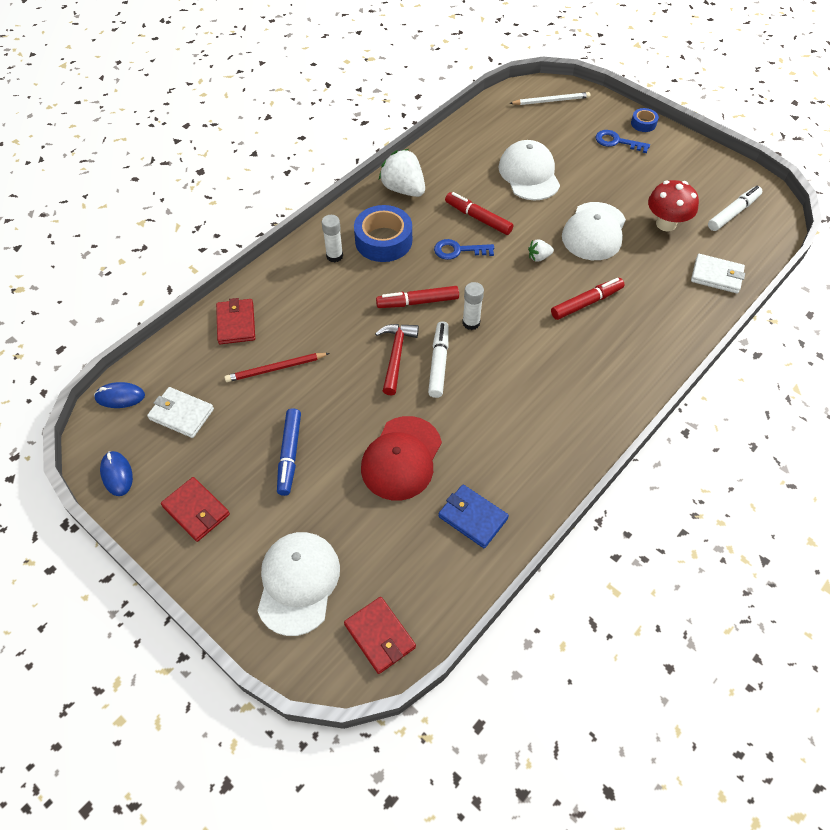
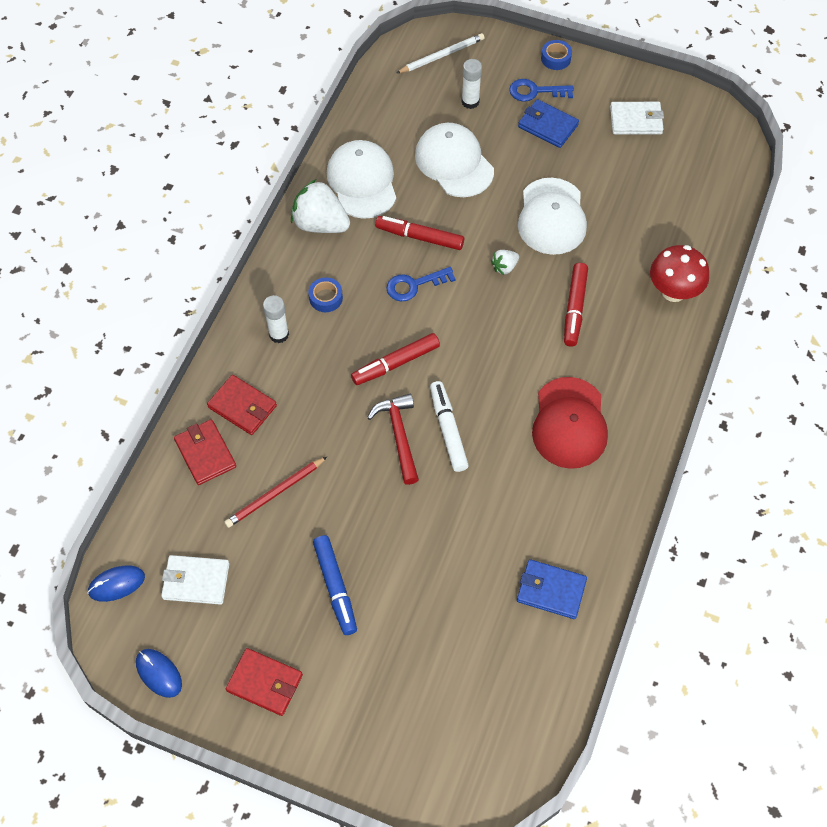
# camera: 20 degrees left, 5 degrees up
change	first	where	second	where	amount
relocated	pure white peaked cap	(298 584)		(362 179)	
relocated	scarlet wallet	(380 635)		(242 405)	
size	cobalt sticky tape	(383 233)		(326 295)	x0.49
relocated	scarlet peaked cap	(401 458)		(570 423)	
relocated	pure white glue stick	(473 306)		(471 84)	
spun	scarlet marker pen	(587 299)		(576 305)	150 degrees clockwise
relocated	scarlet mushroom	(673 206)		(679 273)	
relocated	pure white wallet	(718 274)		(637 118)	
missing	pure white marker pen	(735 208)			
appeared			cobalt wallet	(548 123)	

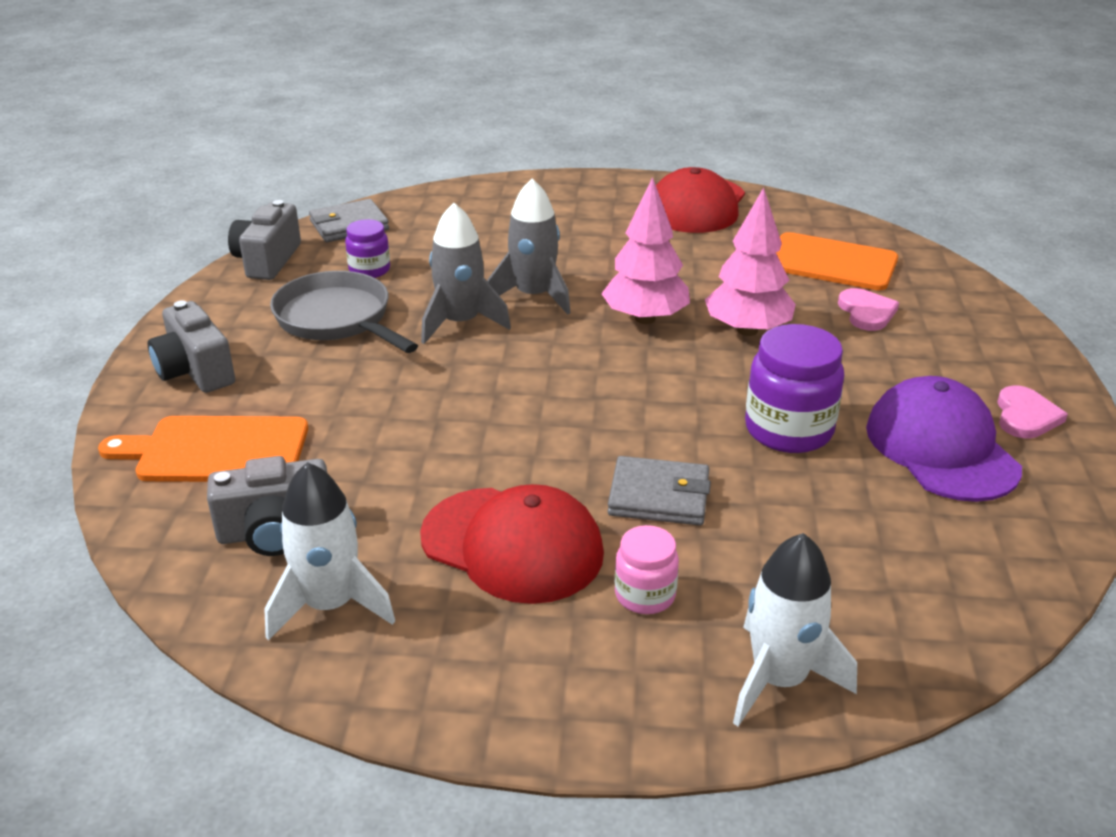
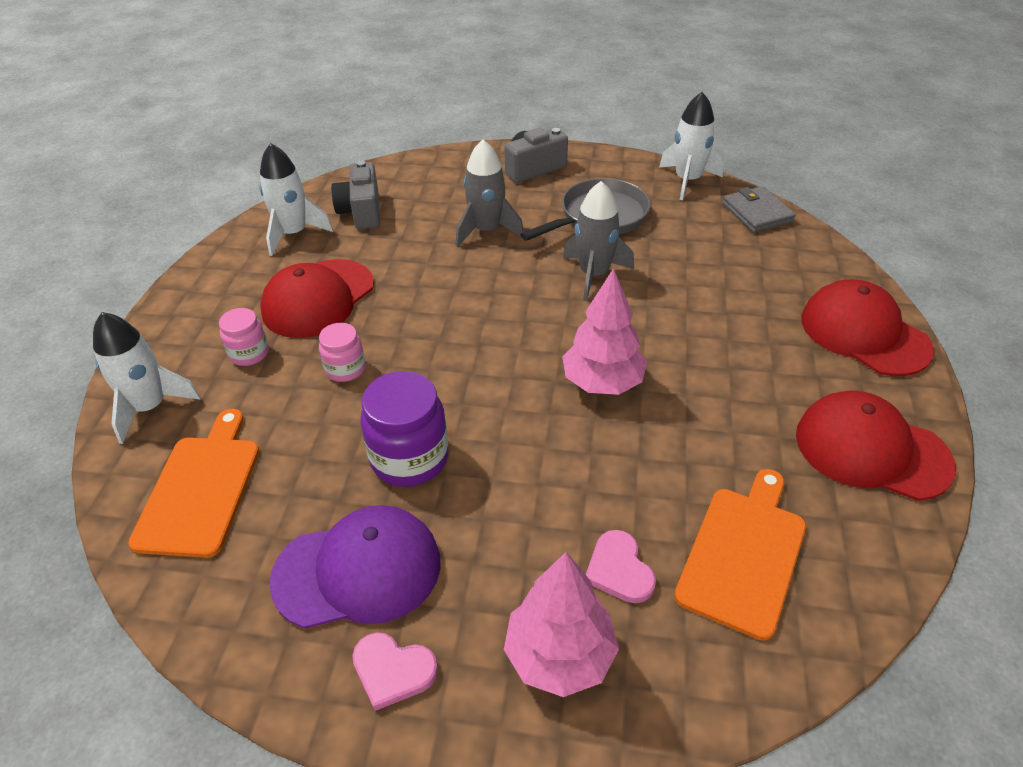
# camera: 95 degrees right, 10 degrees up
change	first	where	second	where	amount
relocated	bright orange chopping board	(203 449)		(194 483)	
exchanged	gray compact camera	(264 240)	pure white spaceship	(691 146)	
missing	purple preserve jar	(367 248)			
relocated	gray spaceship	(529 247)		(490 193)	
exchanged	gray wallet	(659 491)	rosy preserve jar	(342 352)	
relocated	rosy toy tree	(750 261)		(561 624)	
spun	rosy love heart	(868 309)		(621 566)	75 degrees clockwise
appeared			scarlet peaked cap	(867 327)	

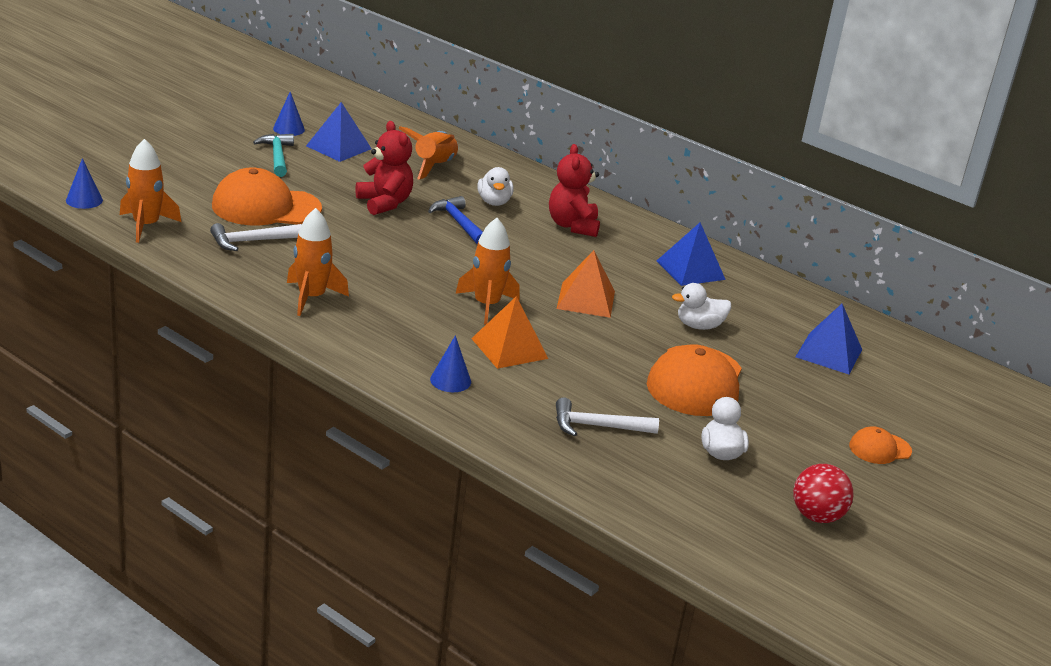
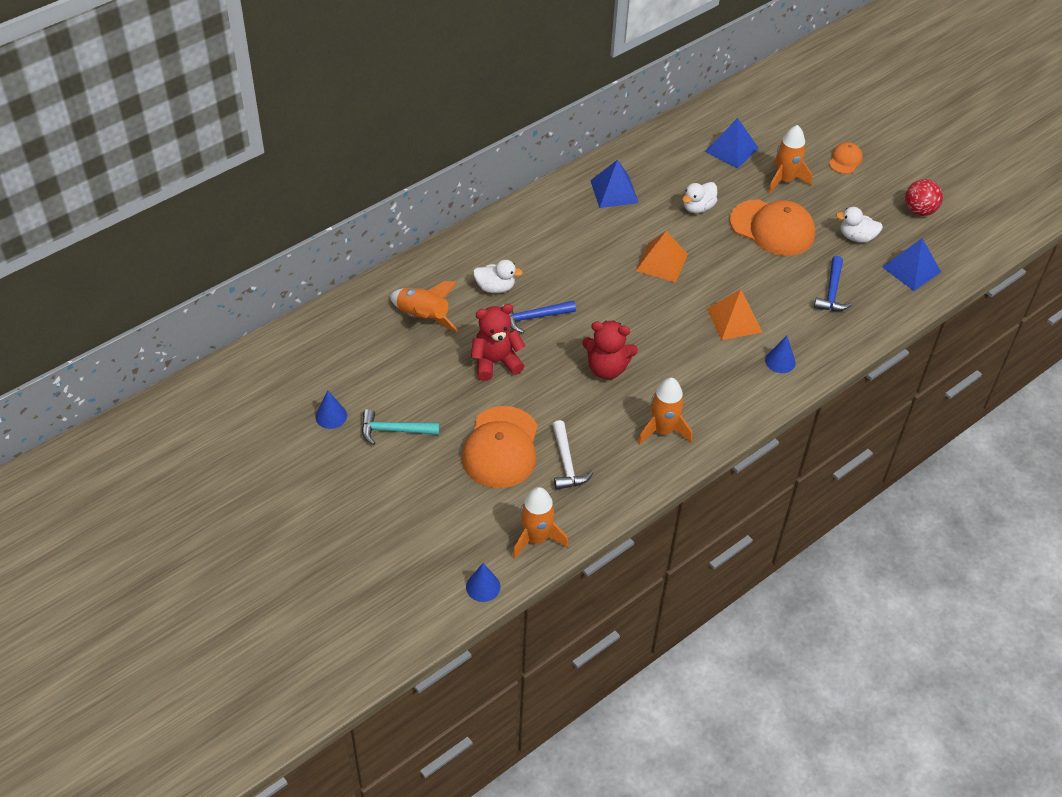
# camera: 75 degrees left, 20 degrees up
change	first	where	second	where	amount
relocated	cobalt pyramid shape	(339 132)		(911 264)	
relocated	bright orange spaceship	(487 271)		(790 159)	
relocated	scarlet teddy bear	(574 190)		(610 350)	
colour	pure white hammer	(607 416)	cobalt hammer	(833 283)	
spun	pure white rubber duck	(701 306)		(699 197)	45 degrees clockwise
spun	bright orange peaked cap	(880 445)		(846 158)	150 degrees counterclockwise

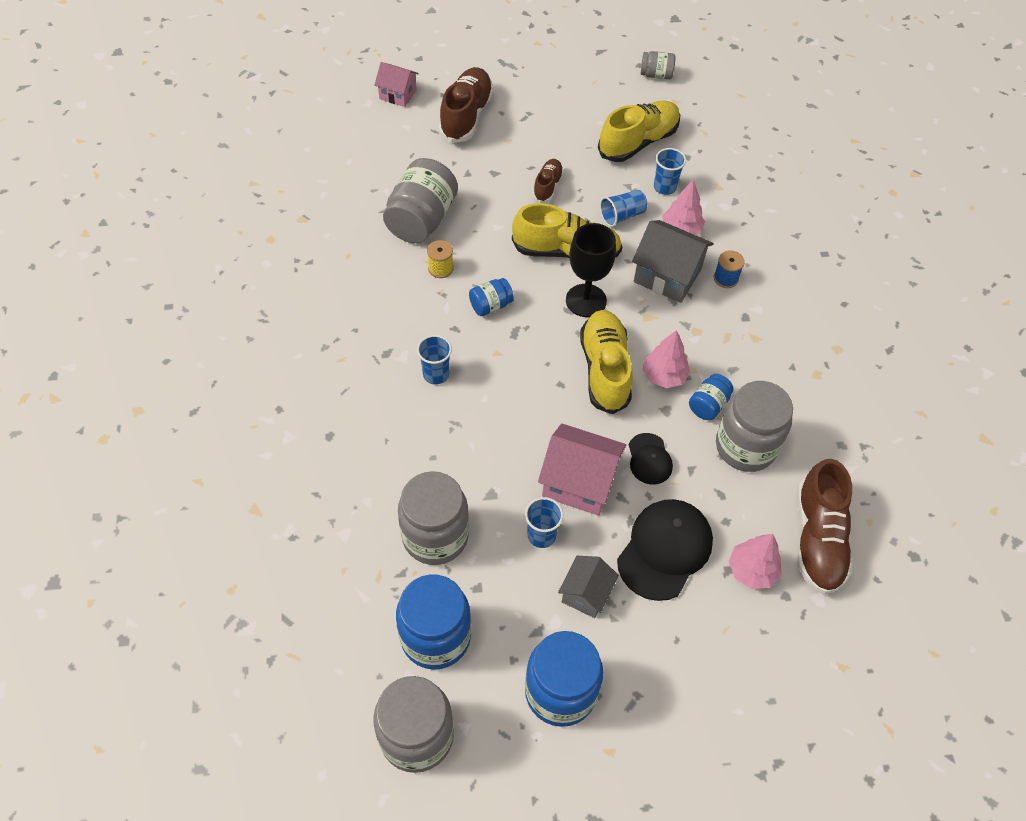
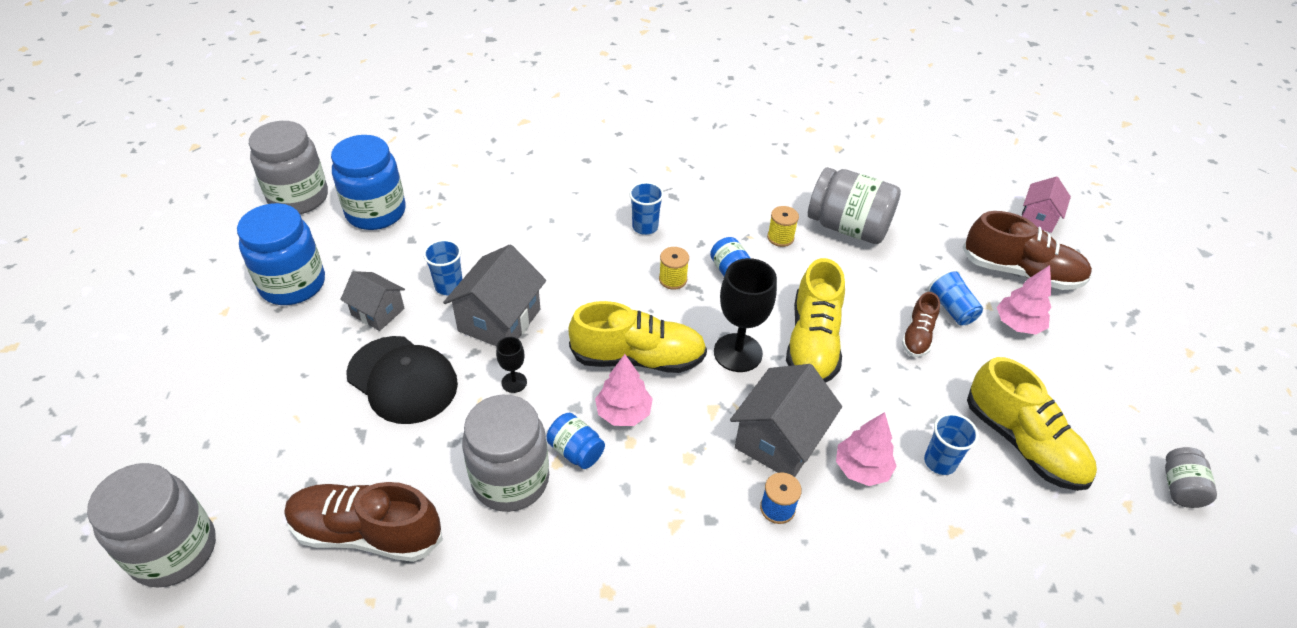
# camera: 95 degrees right, 10 degrees down
change	first	where	second	where	amount
relocated	gray preserve jar	(433 518)		(151 525)	
spun	dark brown shoe	(548 181)		(921 324)	90 degrees clockwise
colour	rosy cottage	(582 469)	gray cottage	(494 295)	
relocated	cobalt cup	(623 208)		(955 297)	
exchanged	black peaked cap	(651 459)	black goblet	(511 365)	
relocated	rosy toy tree	(755 561)		(1024 300)	
appeared			yellow reel of thread	(674 268)	

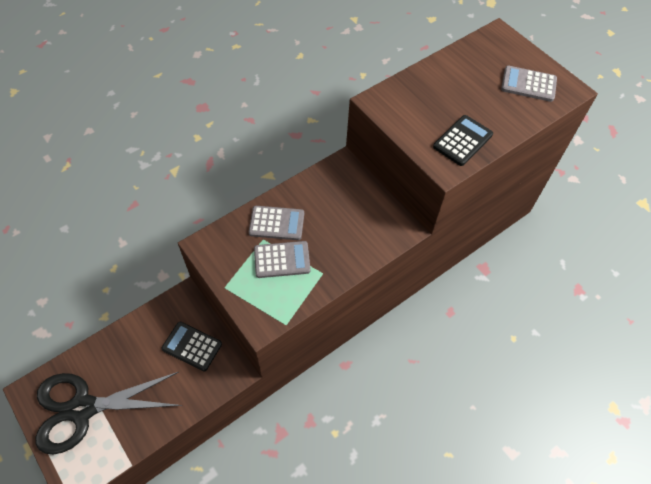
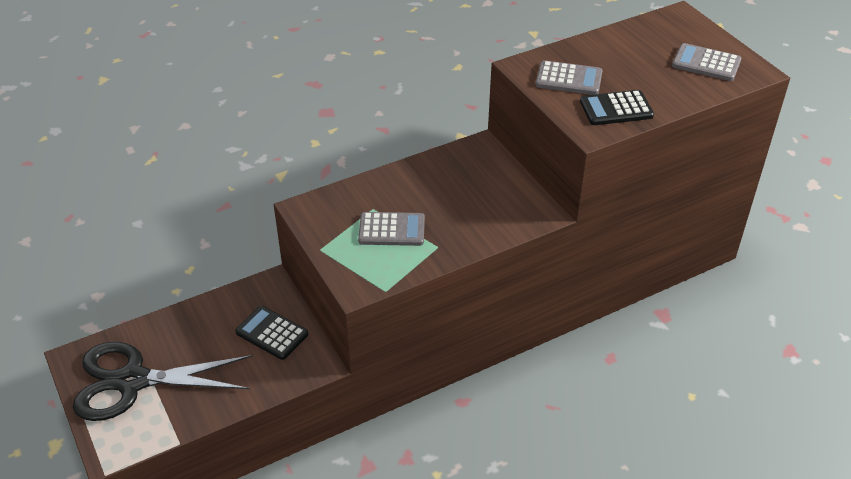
# camera: 10 degrees right, 15 degrees down
change	first	where	second	where	amount
relocated	gray adding machine	(276 223)		(569 77)	
spun	black adding machine	(463 140)		(617 107)	150 degrees counterclockwise

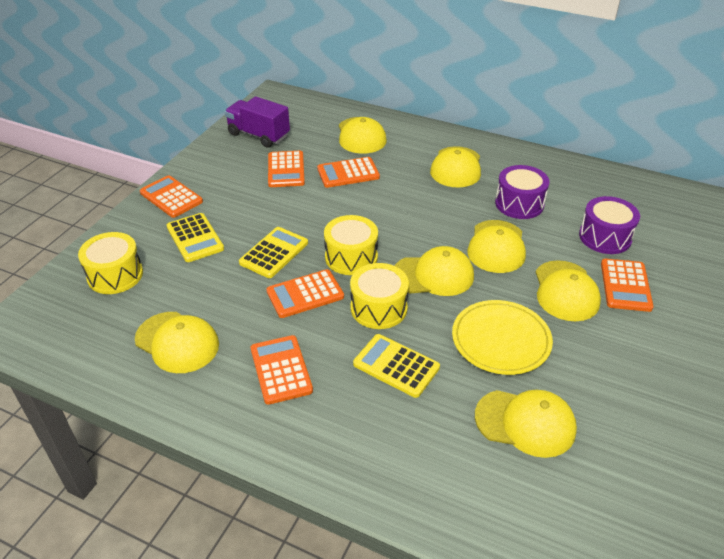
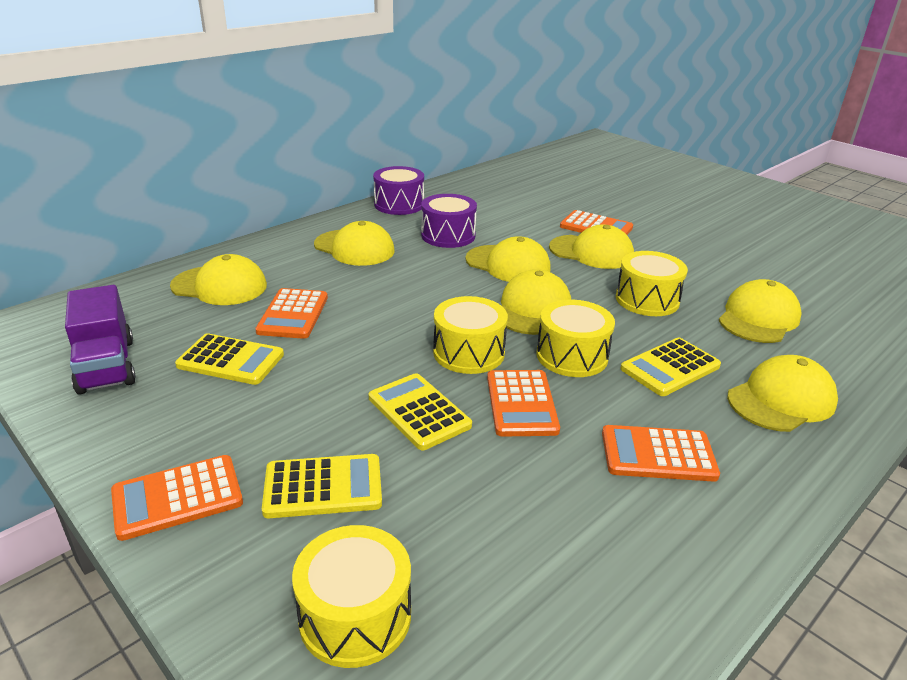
# camera: 70 degrees left, 10 degrees down
change	first	where	second	where	amount
relocated	yellow peaked cap	(177 342)		(782 393)	
spun	purple toy truck	(257 122)		(100 340)	75 degrees counterclockwise
colour	bright orange adding machine	(286 169)	yellow adding machine	(229 359)	
exchanged	yellow plate	(502 337)	yellow toy drum	(652 283)	
relocated	purple toy drum	(609 225)		(398 190)	

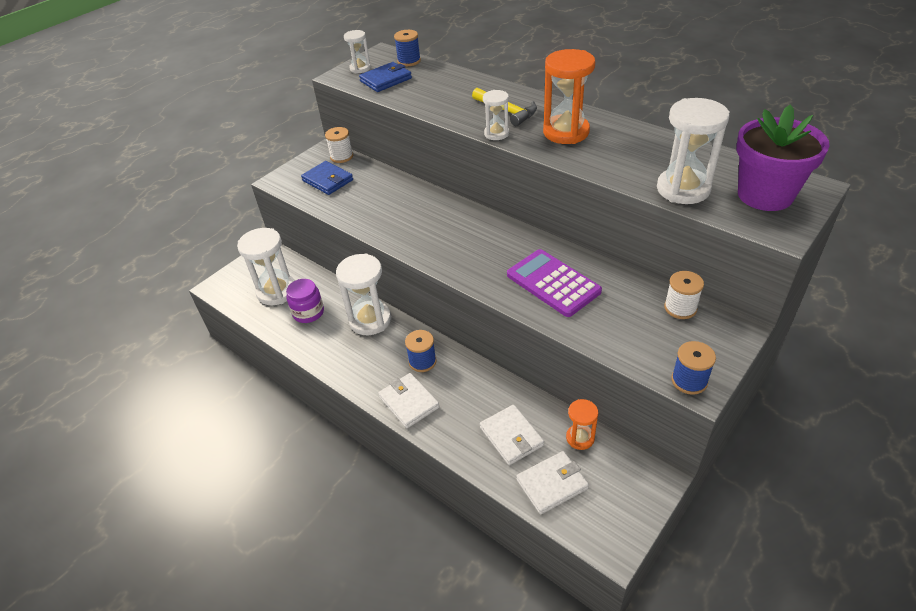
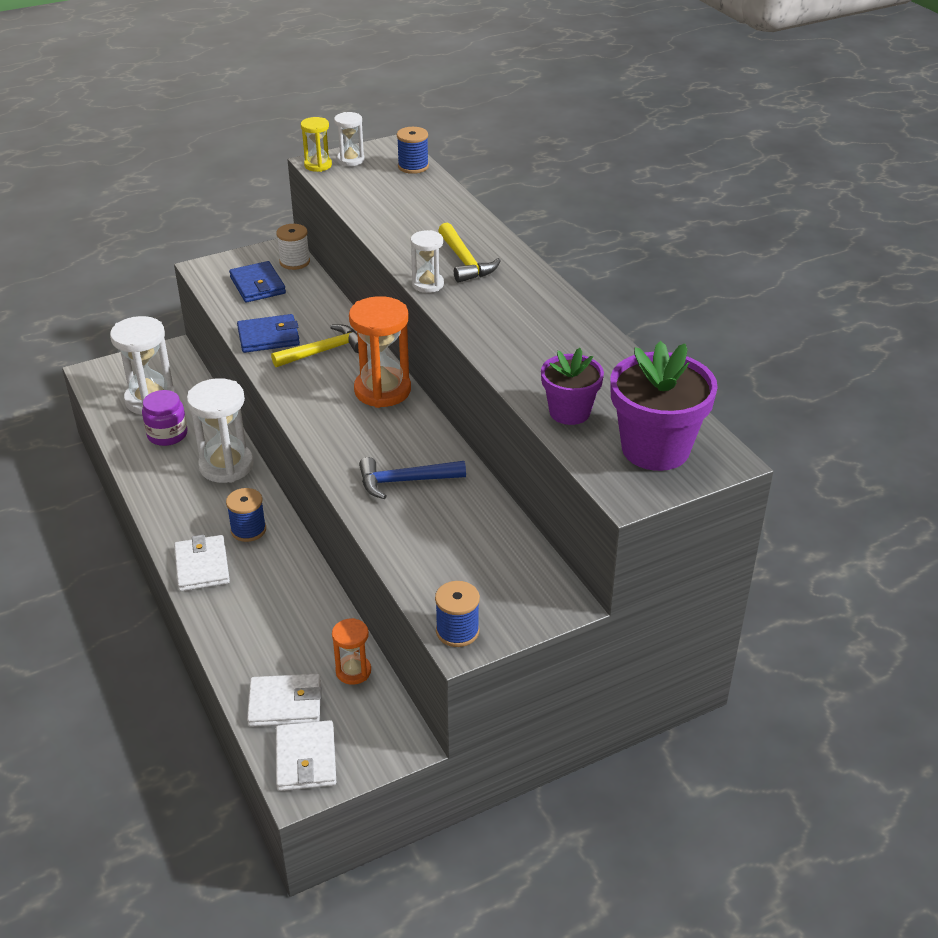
# camera: 20 degrees right, 5 degrees down
change	first	where	second	where	amount
relocated	cobalt wallet	(385 77)		(268 333)	
relocated	pure white wallet	(512 435)		(306 755)	
exchanged	purple adding machine	(554 283)	cobalt hammer	(412 478)	
relocated	bright orange sandglass	(569 96)		(380 352)	
exchanged	pure white sandglass	(693 151)	purple plant pot	(572 386)	
missing	pure white reel of thread	(684 295)			
appeared			yellow hammer	(315 345)	
appeared			yellow sandglass	(316 144)	

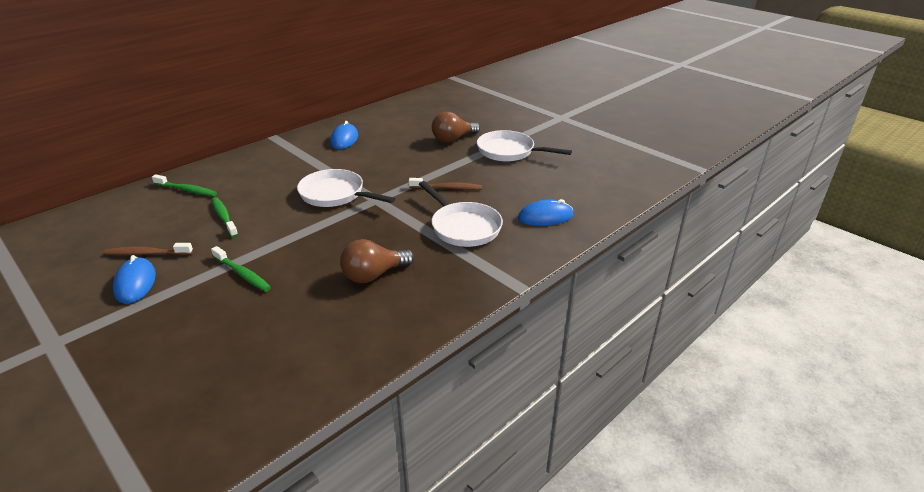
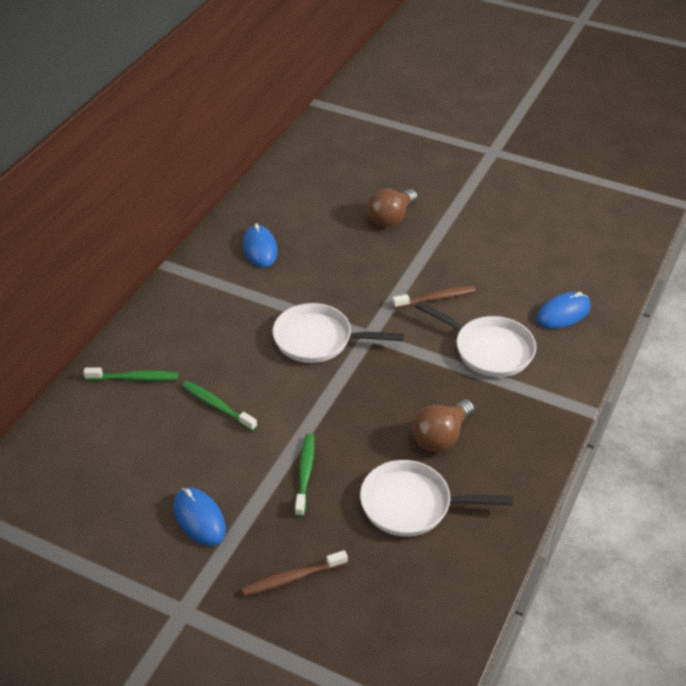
# camera: 20 degrees left, 10 degrees up
change	first	where	second	where	amount
relocated	dark brown dental brush	(148 249)		(295 573)	
spun	green dental brush	(241 269)		(304 475)	105 degrees counterclockwise
relocated	pure white pan	(524 146)		(436 498)	

